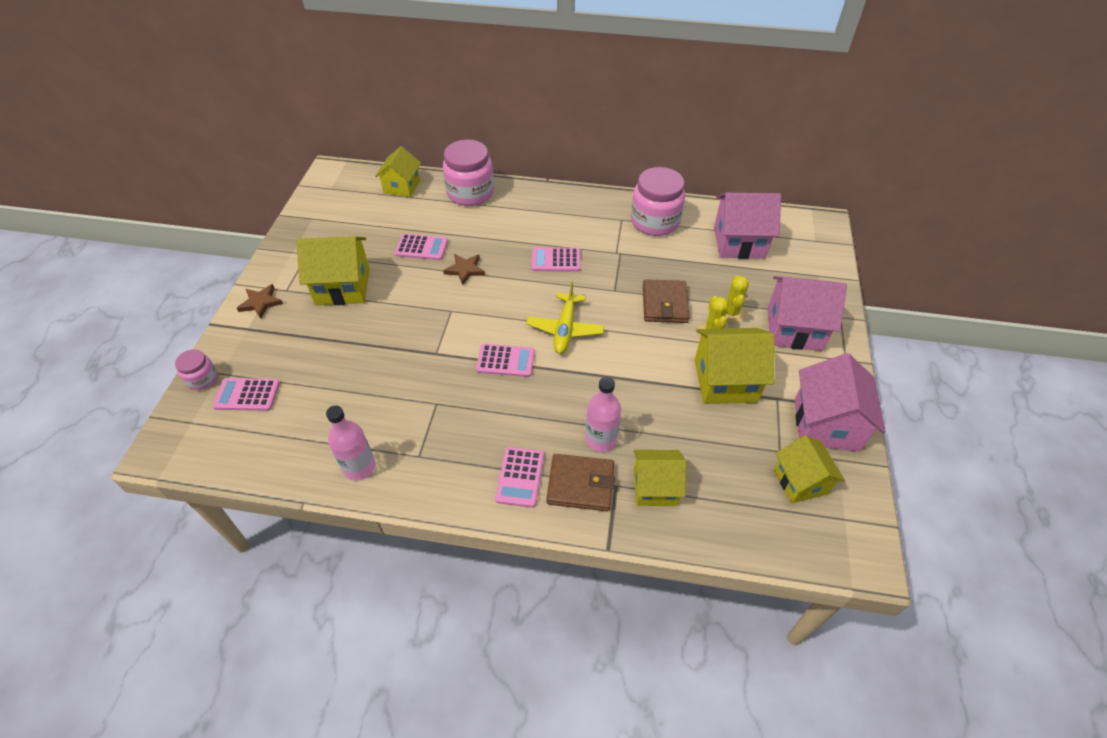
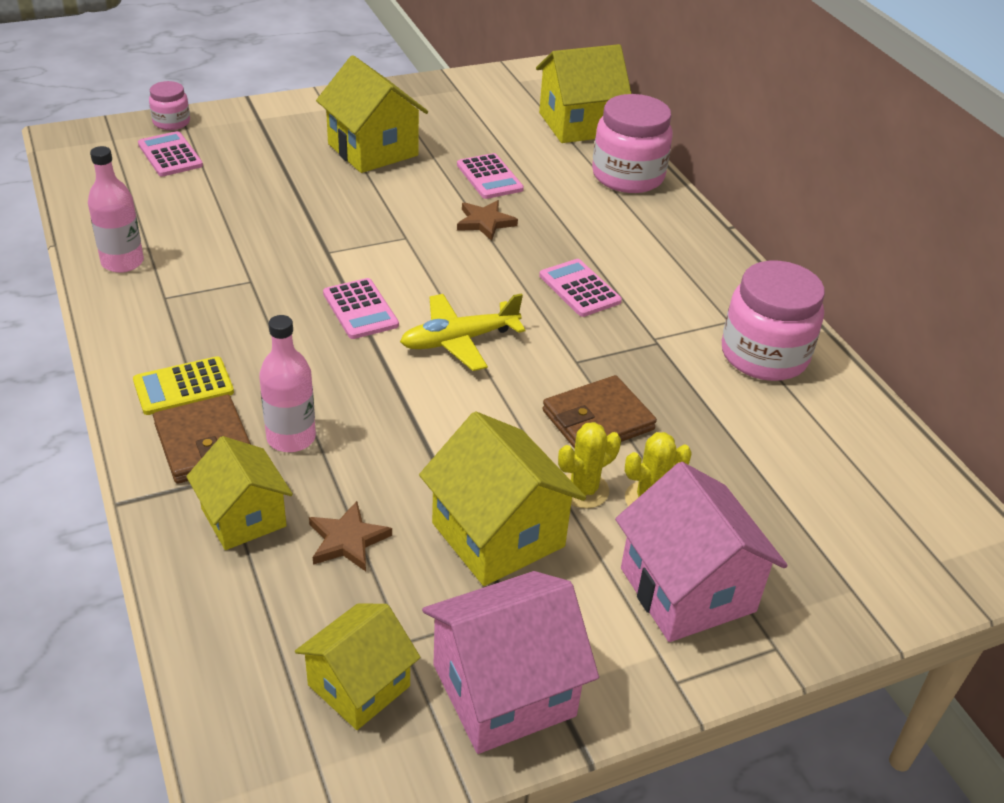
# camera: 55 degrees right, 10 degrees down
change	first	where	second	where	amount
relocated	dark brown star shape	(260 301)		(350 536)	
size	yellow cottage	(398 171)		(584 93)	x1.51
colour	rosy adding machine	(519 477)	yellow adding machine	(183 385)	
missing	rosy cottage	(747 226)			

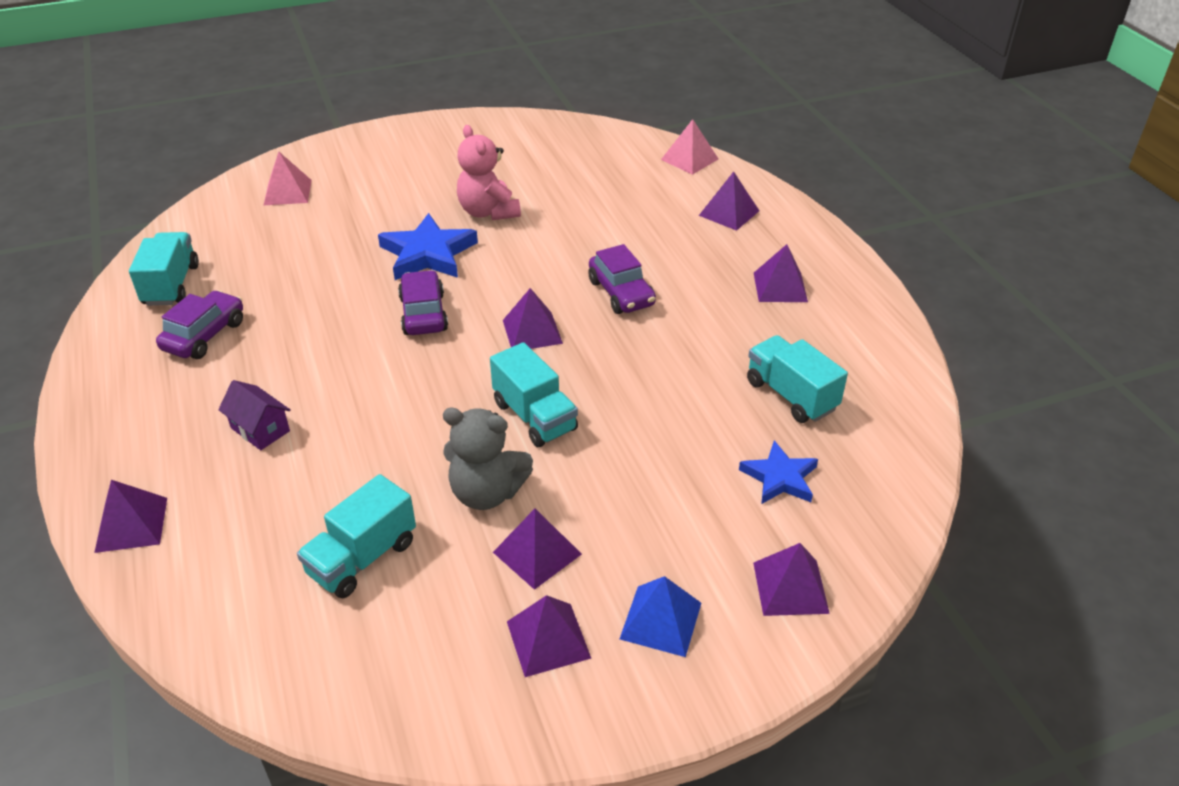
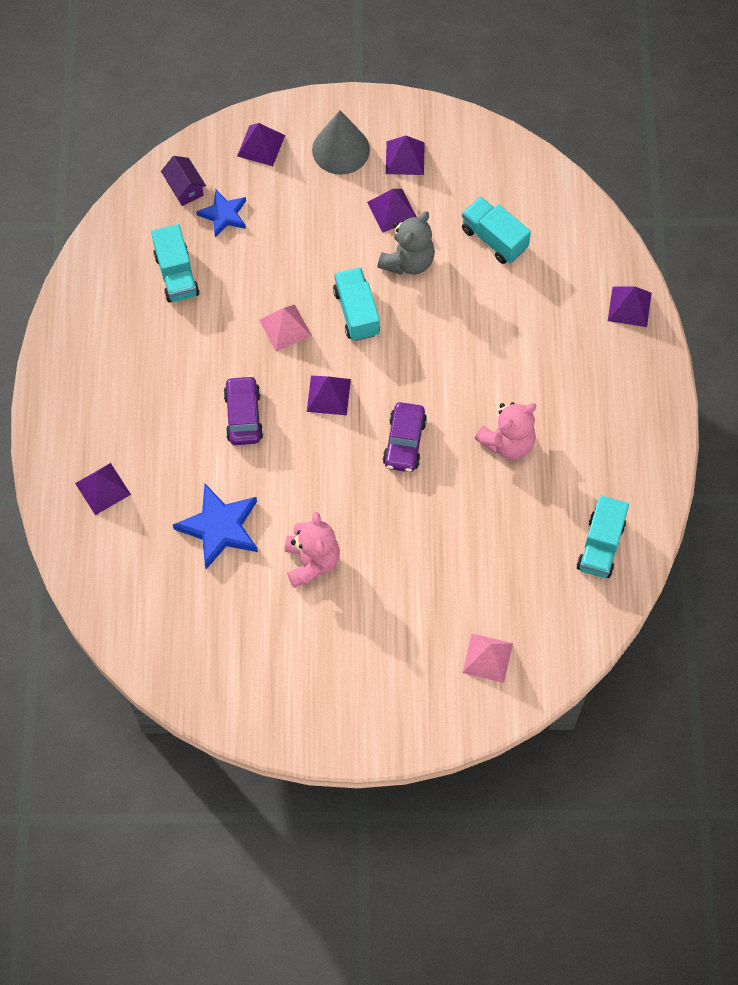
# camera: 160 degrees left, 25 degrees up
change	first	where	second	where	amount
missing	purple toy car	(199 324)			
relocated	purple cottage	(254 415)		(183 181)	
spun	aqua toy truck	(356 536)		(496 230)	105 degrees counterclockwise
relocated	cobalt star shape	(428 246)		(215 526)	
spun	gray teddy bear	(488 459)		(406 243)	90 degrees clockwise
exchanged	cobalt pyramid shape	(660 616)	gray cone shape	(341 142)	
relocated	rosy pyramid shape	(689 147)		(285 328)	
missing	purple pyramid shape	(781 273)			
appeared			rosy teddy bear	(505 431)	

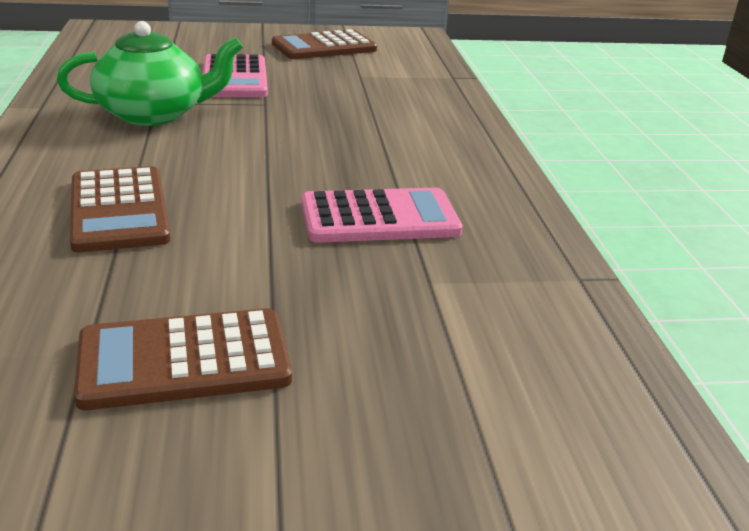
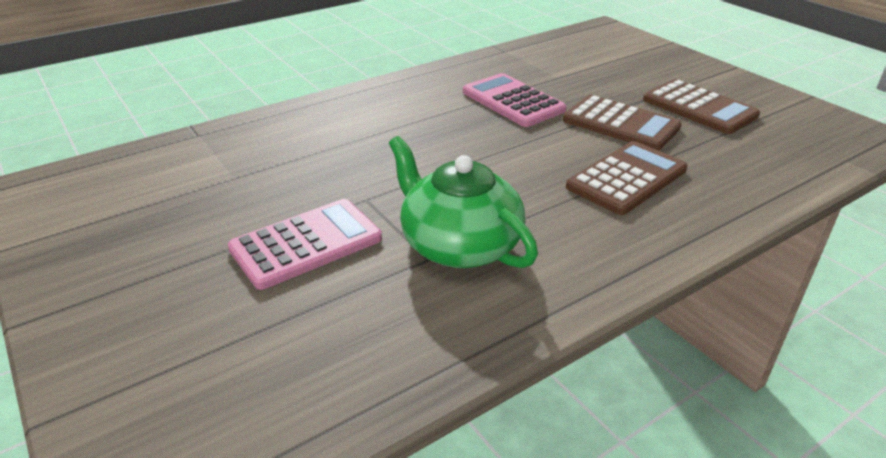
# camera: 115 degrees left, 5 degrees up
change	first	where	second	where	amount
relocated	dark brown adding machine	(324 44)		(622 122)	

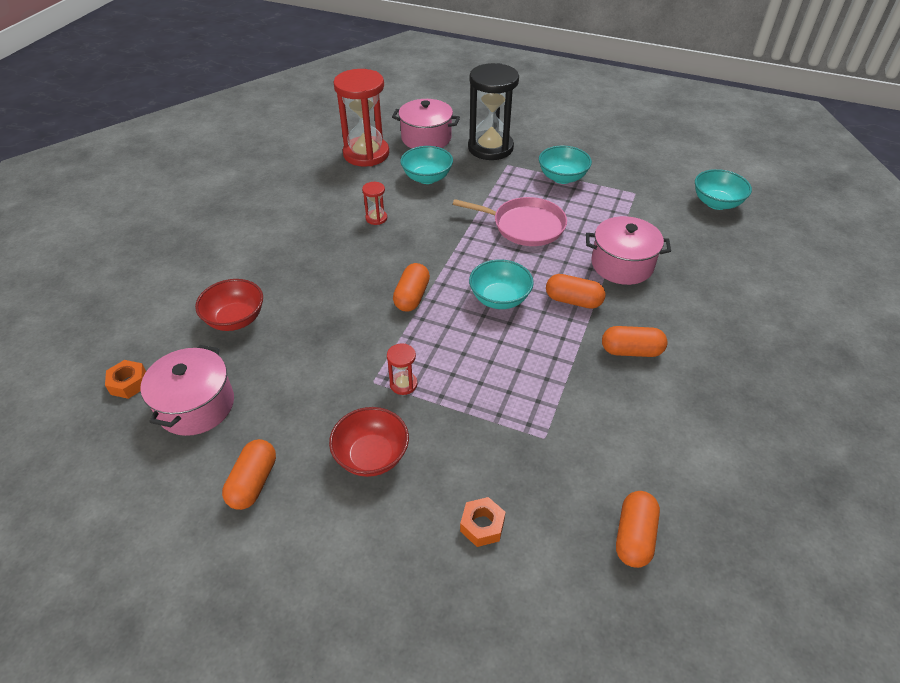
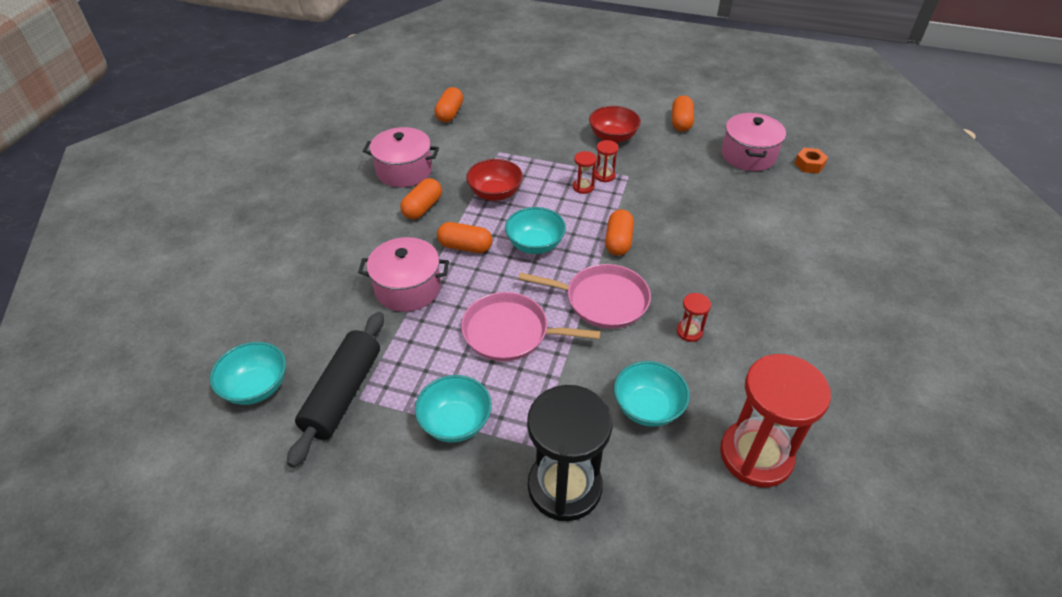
# camera: 175 degrees right, 0 degrees up
change	first	where	second	where	amount
relocated	scarlet serving bowl	(229 305)		(494 180)	
relocated	rosy pot	(426 124)		(401 157)	
missing	bright orange hexagon nut	(483 522)			
spun	bright orange capsule	(635 341)		(421 198)	60 degrees counterclockwise
appeared			black dough roller	(335 390)	
appeared			rosy pan	(584 296)	
appeared			scarlet sandglass	(585 172)	

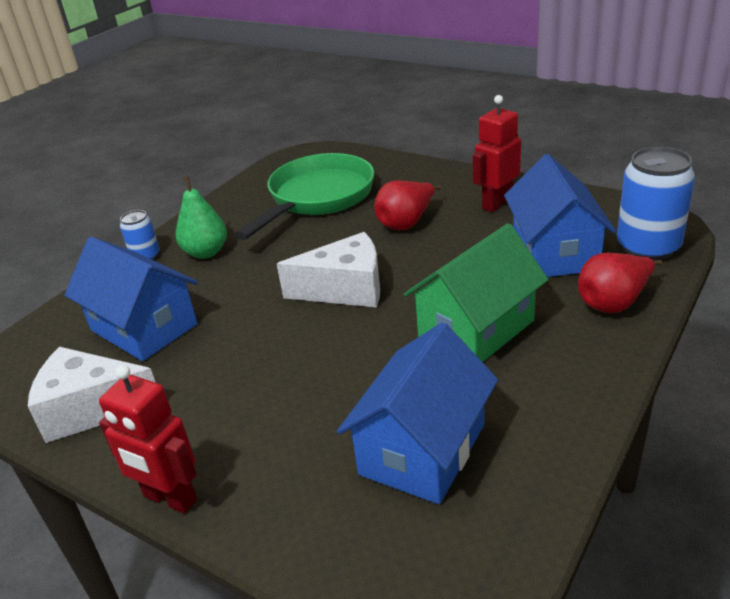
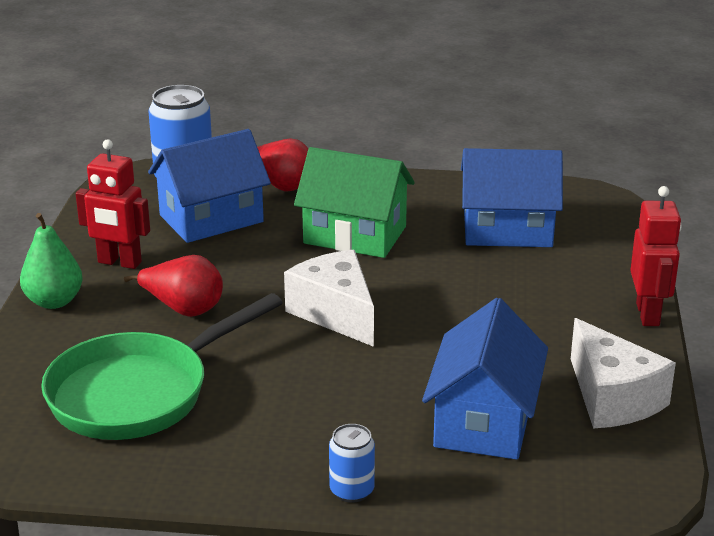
# camera: 120 degrees left, 5 degrees down
change	first	where	second	where	amount
relocated	green pear fruit	(201 217)		(51 261)	
spun	green pan	(304 196)		(162 366)	45 degrees counterclockwise

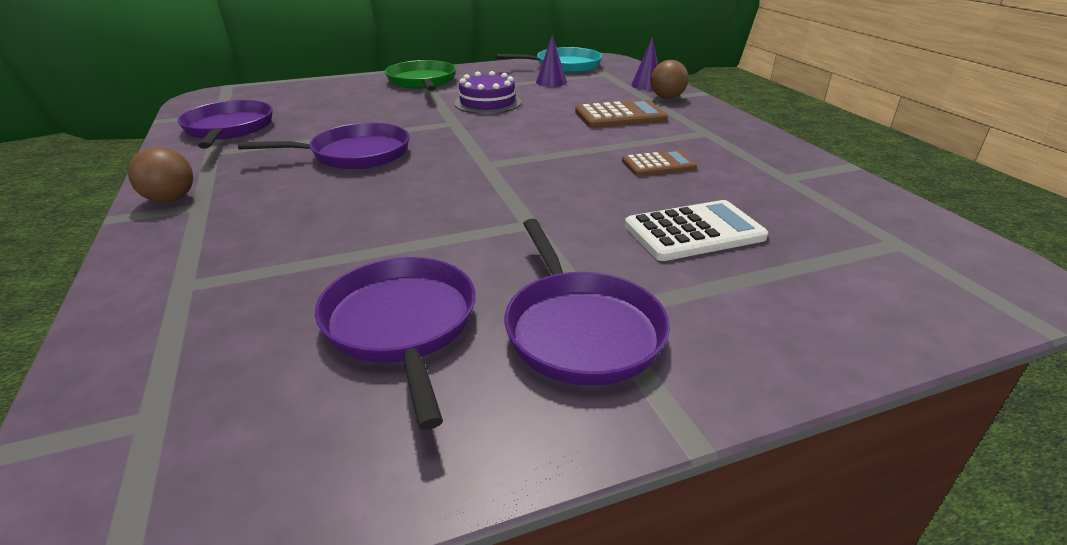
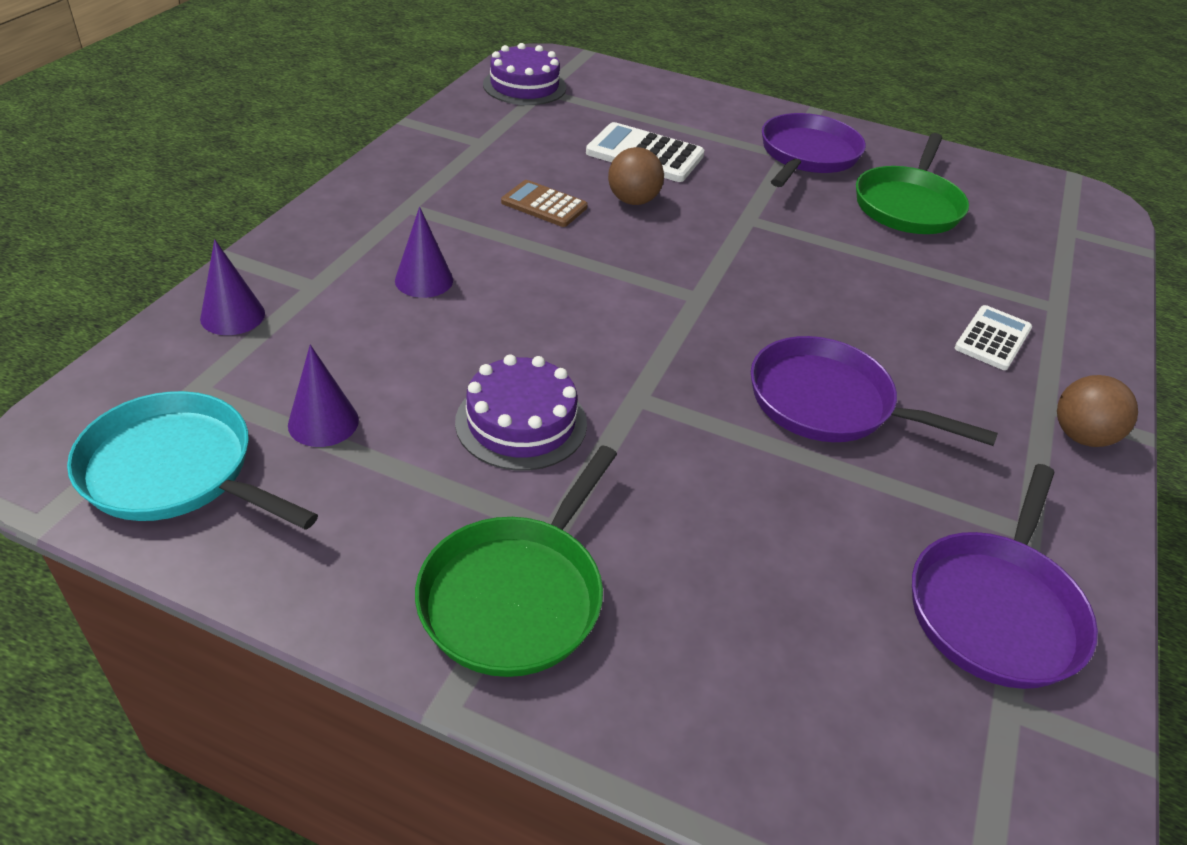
# camera: 140 degrees left, 10 degrees up
change	first	where	second	where	amount
colour	purple pan	(395 343)	green pan	(912 183)	
exchanged	dark brown adding machine	(621 114)	purple cone shape	(424 252)	
relocated	dark brown ball	(670 79)		(636 176)	
appeared			purple gateau	(524 74)	
appeared			pure white adding machine	(993 337)	

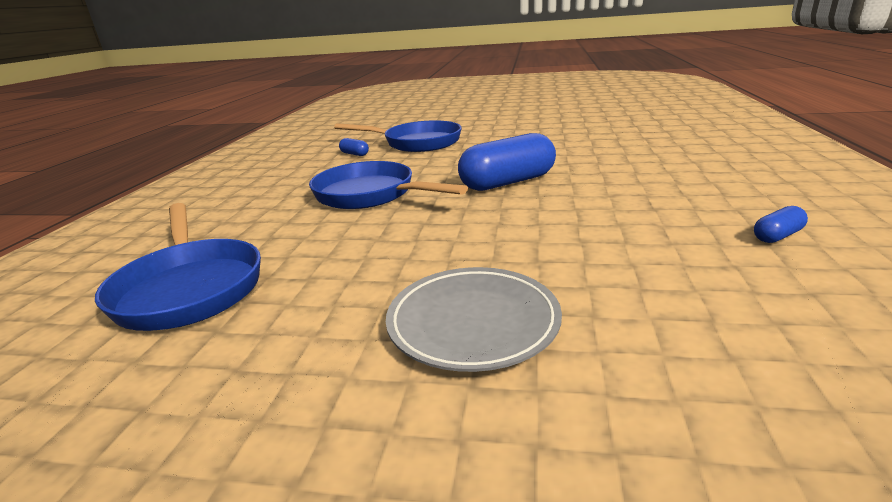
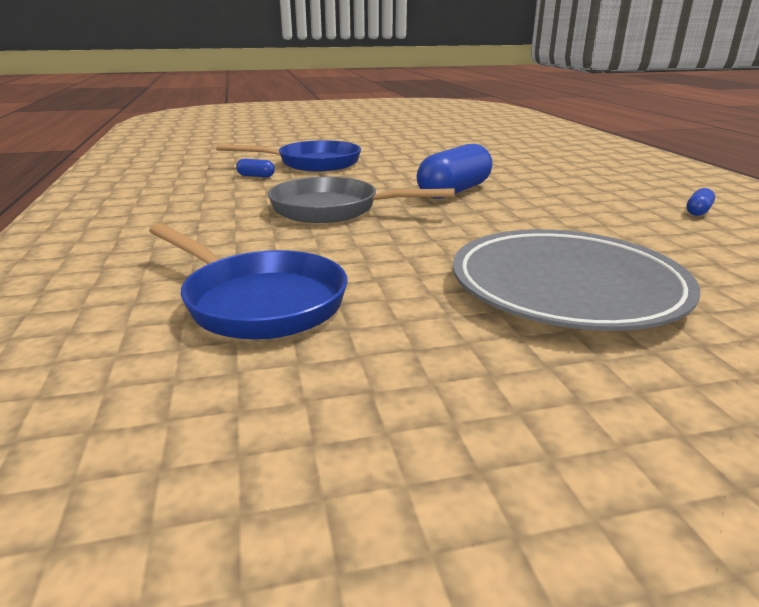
# camera: 25 degrees left, 0 degrees up
change	first	where	second	where	amount
colour	cobalt pan	(388 185)	gray pan	(361 200)	
size	gray plate	(474 319)		(576 280)	x1.55

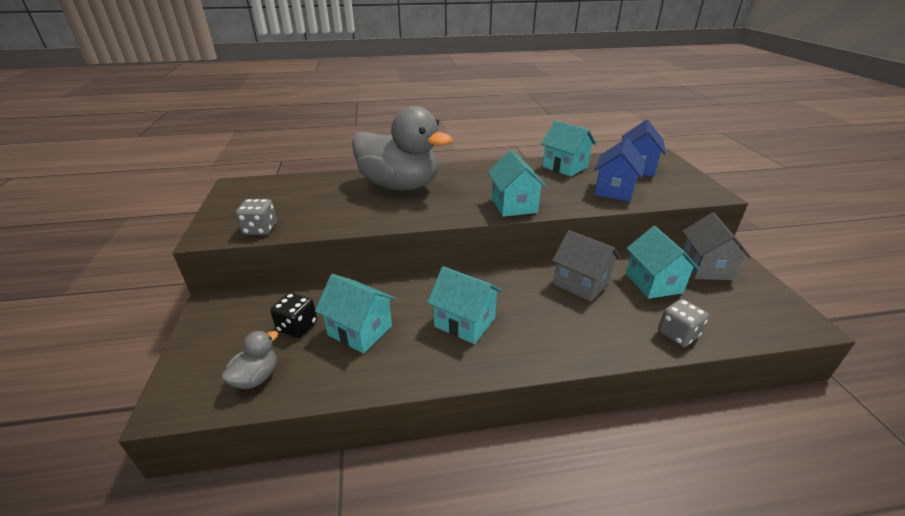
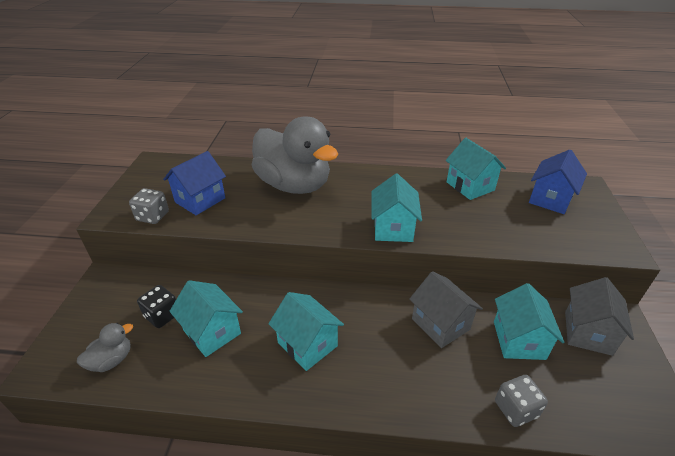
# camera: 15 degrees right, 5 degrees up
change	first	where	second	where	amount
relocated	cobalt cottage	(620 170)		(194 183)	

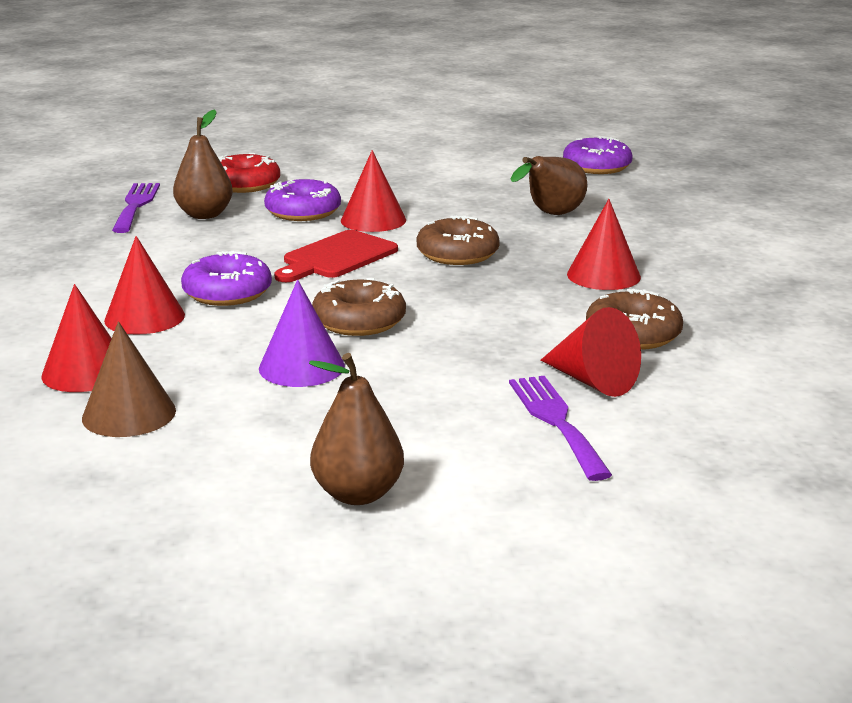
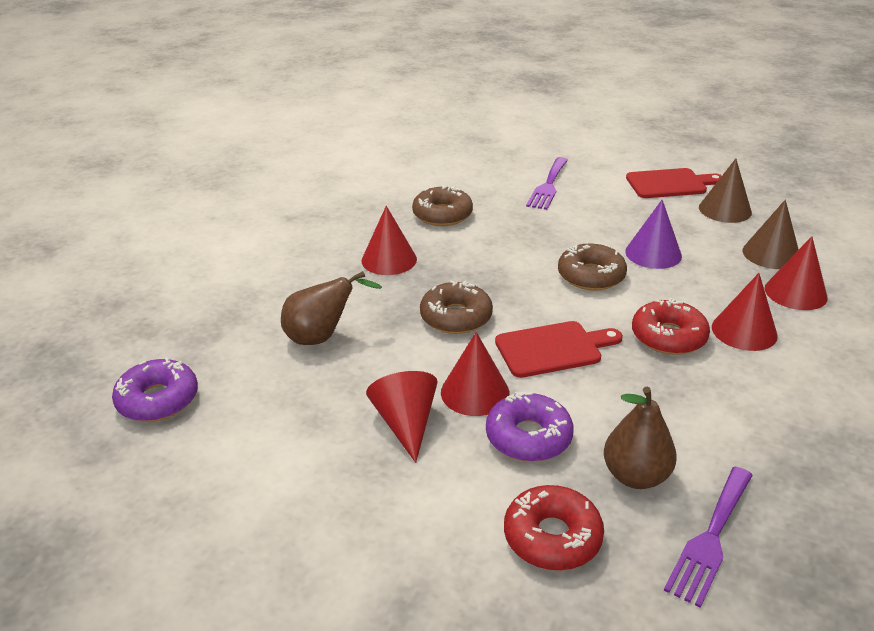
# camera: 145 degrees left, 10 degrees up
change	first	where	second	where	amount
colour	purple donut	(226 278)	scarlet donut	(671 326)	
exchanged	dark brown pear fruit	(356 429)	scarlet chopping board	(674 183)	
relocated	scarlet cone shape	(590 352)		(402 417)	
appeared			dark brown cone shape	(725 191)	

